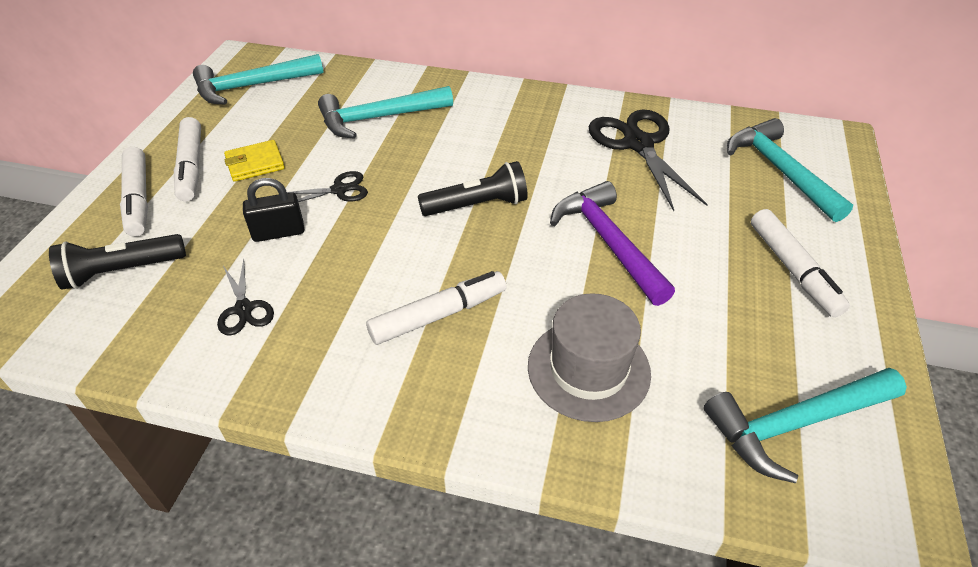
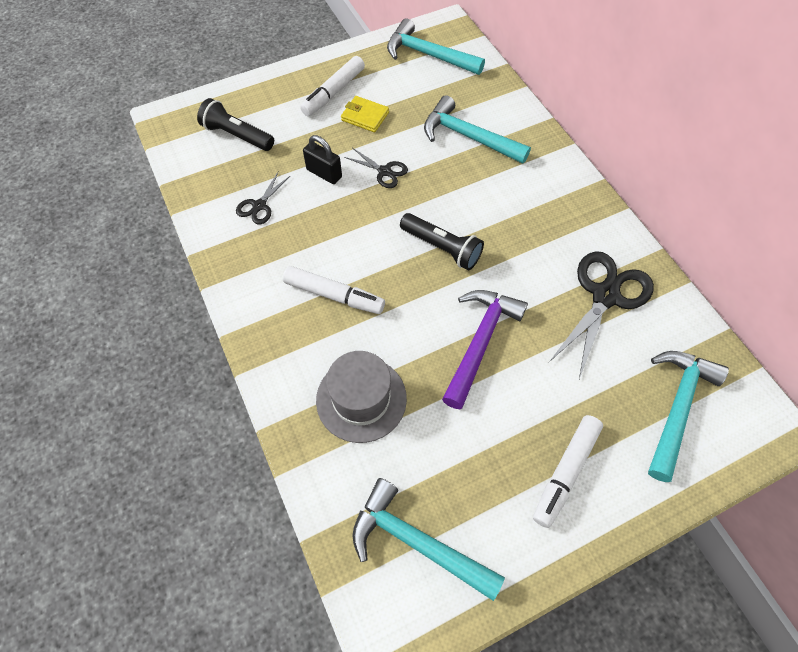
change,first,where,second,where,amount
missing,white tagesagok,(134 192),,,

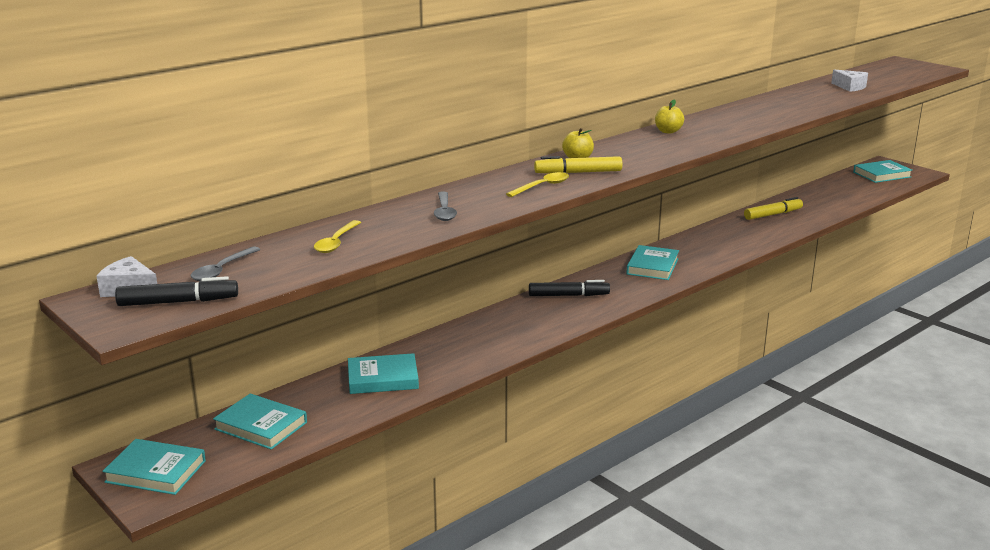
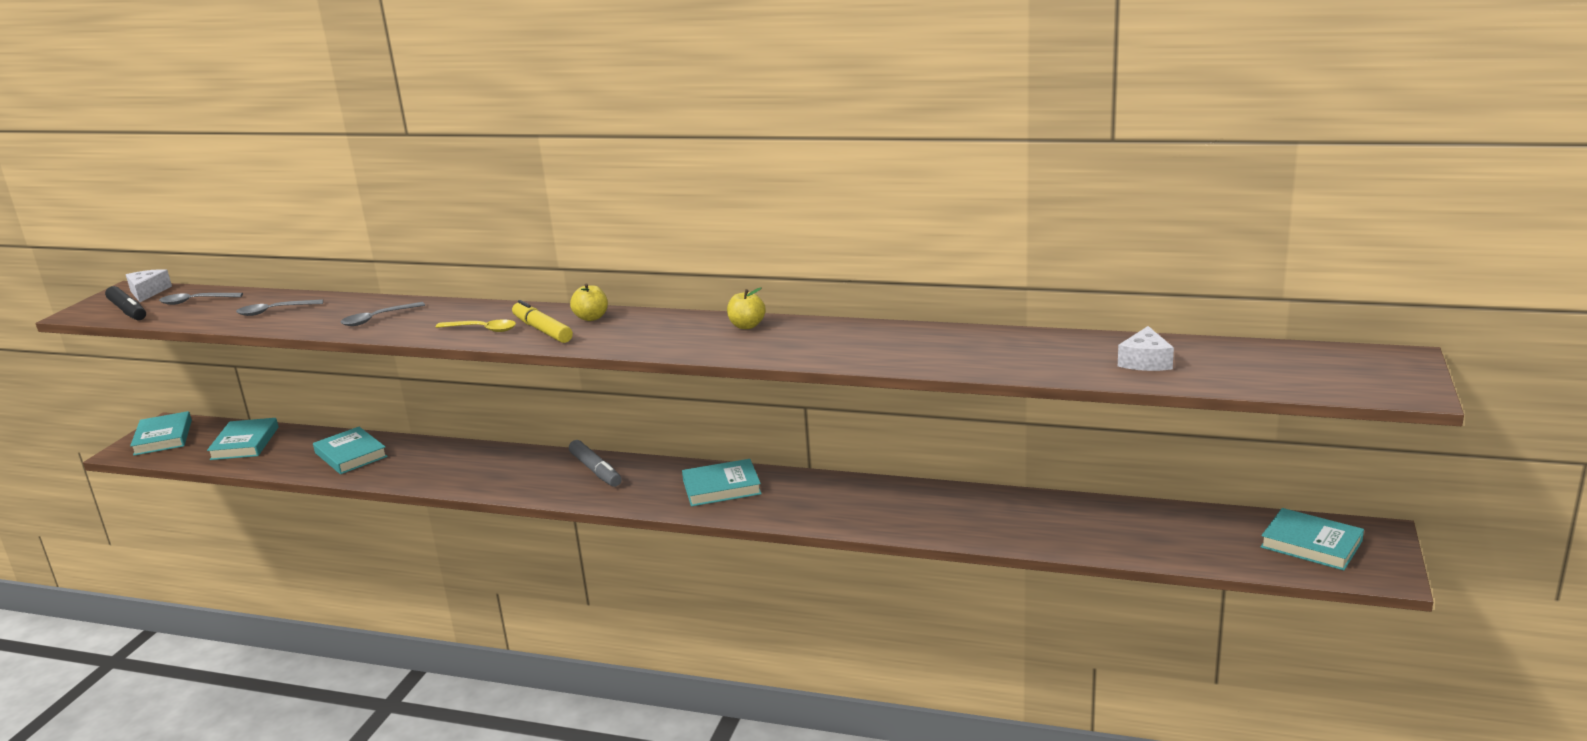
change,first,where,second,where,amount
missing,yellow tagesagok,(773 208),,,
colour,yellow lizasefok,(337 236),grey lizasefok,(279 307),
colour,black tagesagok,(569 288),grey tagesagok,(595 463),

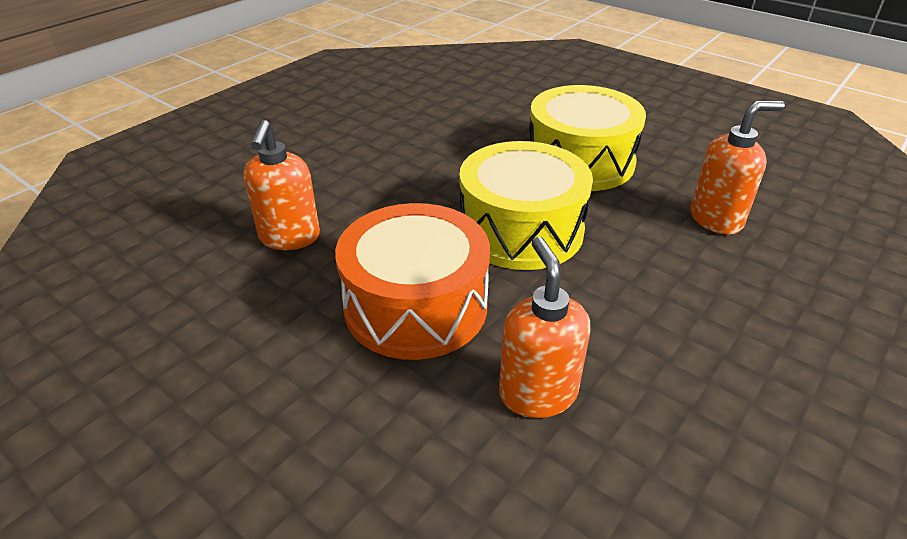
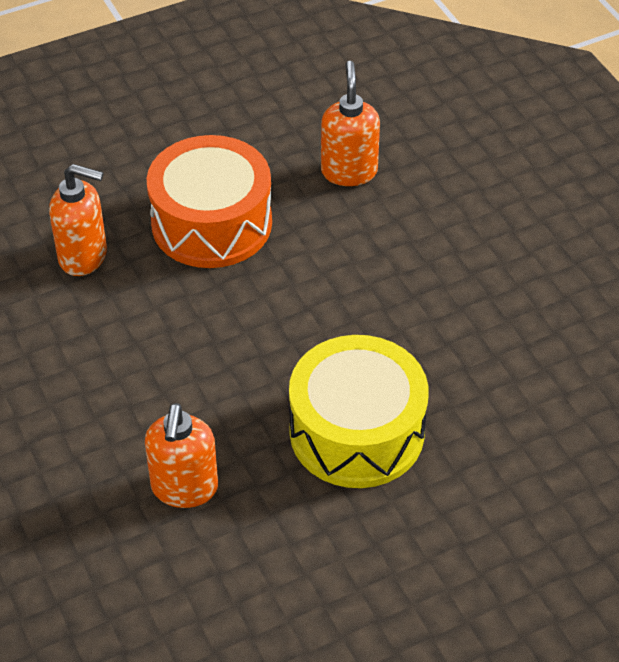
change,first,where,second,where,amount
spun,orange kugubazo,(281 185),,(350 123),60 degrees clockwise
missing,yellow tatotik,(526 205),,,

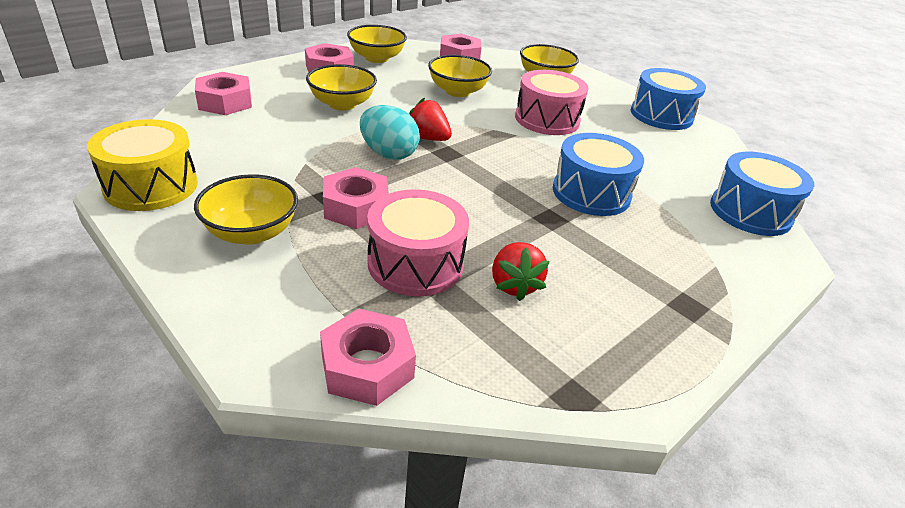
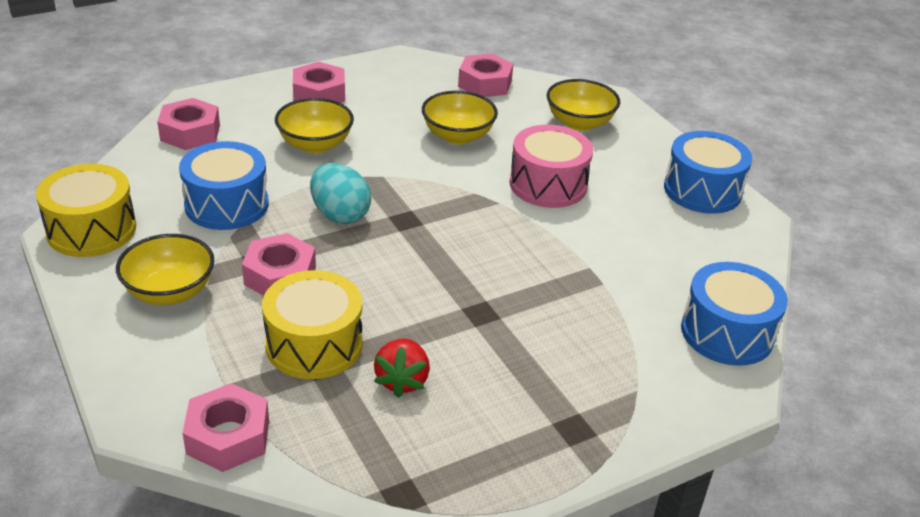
change,first,where,second,where,amount
missing,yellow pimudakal,(377 44),,,
missing,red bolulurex,(430 119),,,
relocated,blue tatotik,(598 174),,(224 185),
colour,pink tatotik,(418 242),yellow tatotik,(312 324),

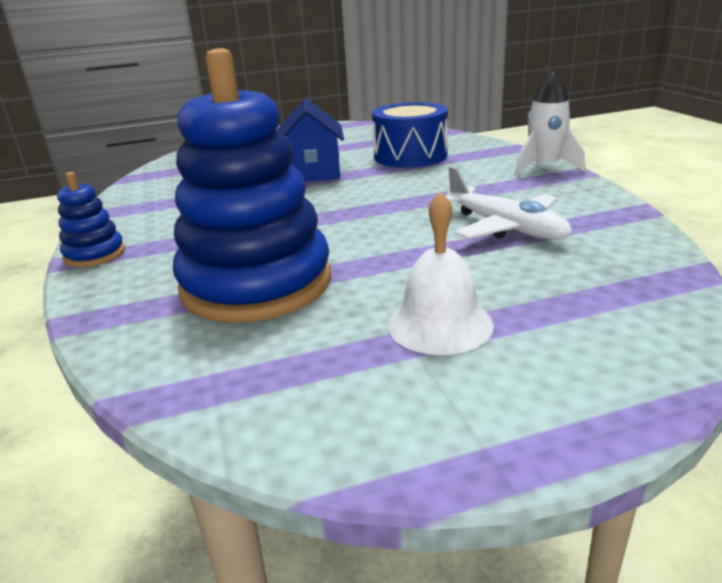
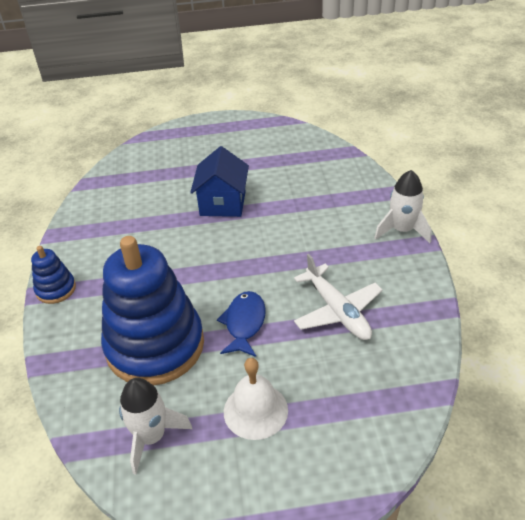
change,first,where,second,where,amount
missing,blue tatotik,(410 135),,,
appeared,,,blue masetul,(241 324),
appeared,,,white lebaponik,(155 426),

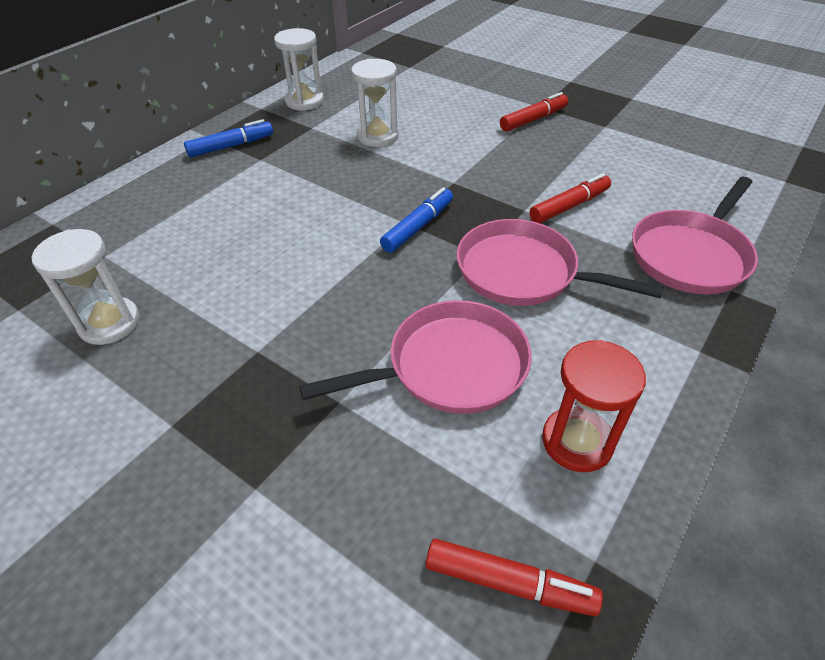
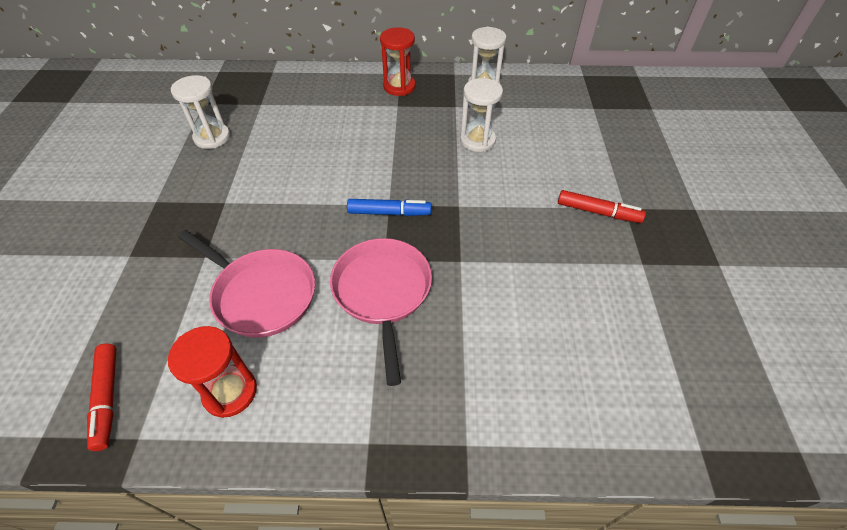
change,first,where,second,where,amount
exchanged,blue tagesagok,(228 138),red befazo,(397 61),
missing,red tagesagok,(570 198),,,
missing,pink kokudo,(695 236),,,

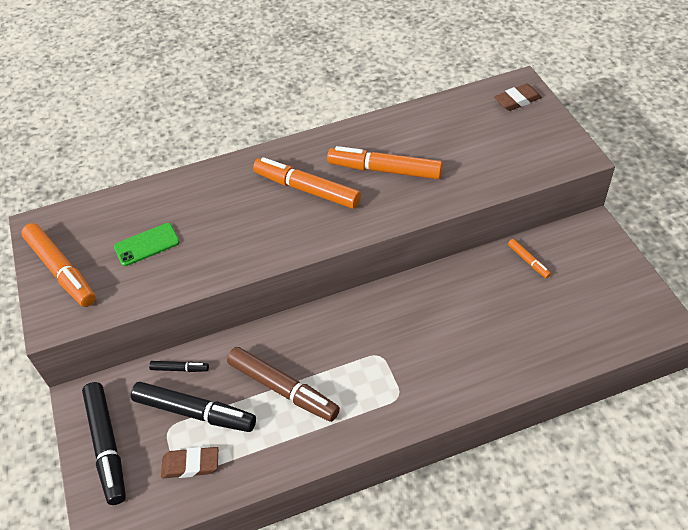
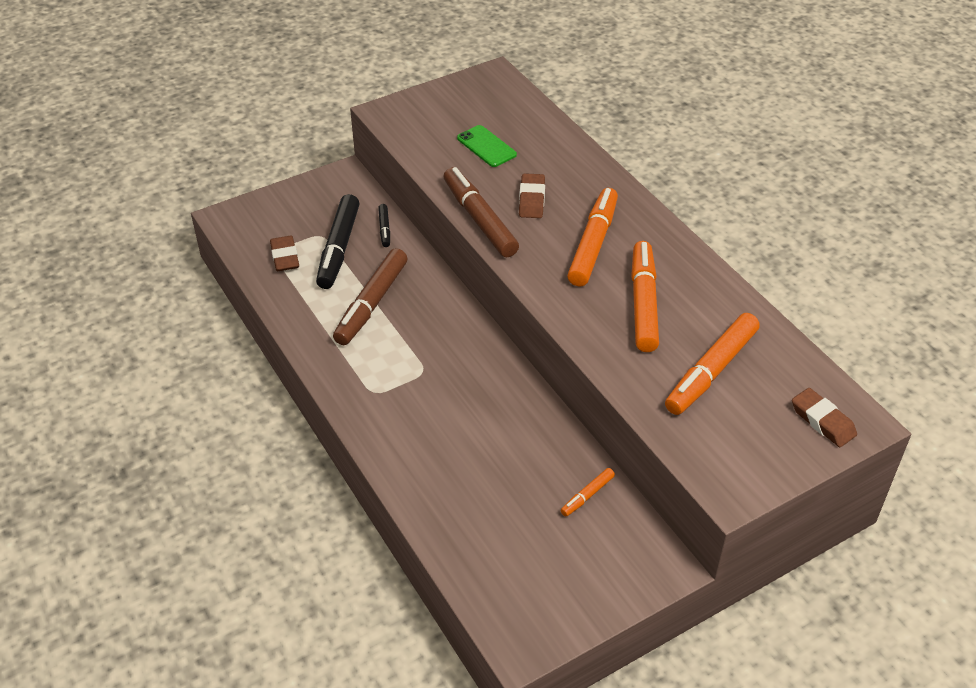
change,first,where,second,where,amount
relocated,orange tagesagok,(58 265),,(712 364),
missing,black tagesagok,(104 443),,,
appeared,,,brown tagesagok,(481 212),
appeared,,,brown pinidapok,(532 195),

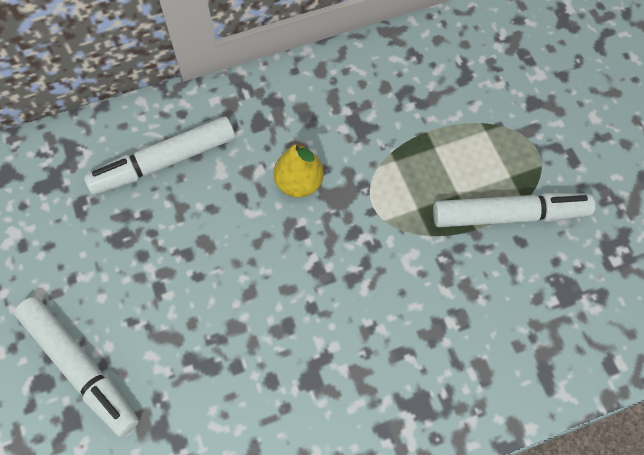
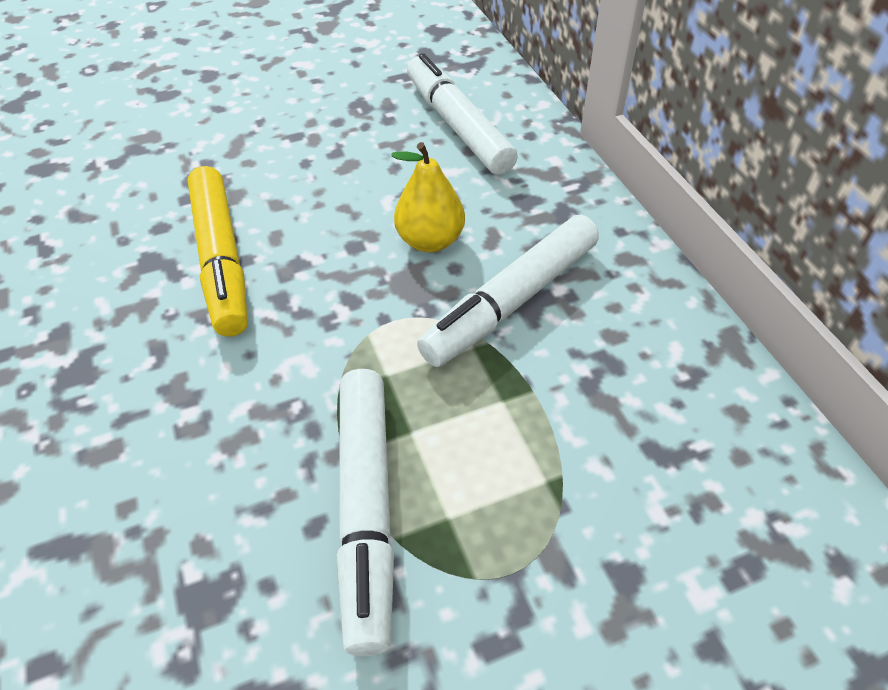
change,first,where,second,where,amount
relocated,white tagesagok,(76 367),,(508 291),
appeared,,,yellow tagesagok,(217 251),

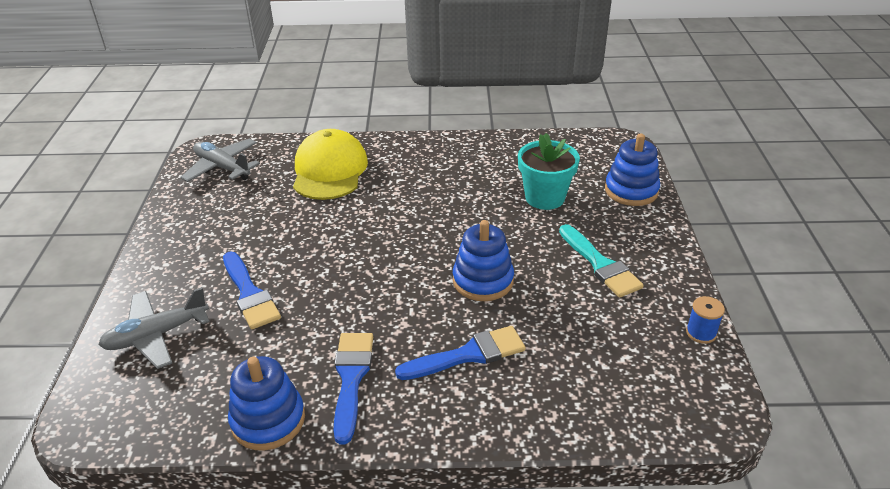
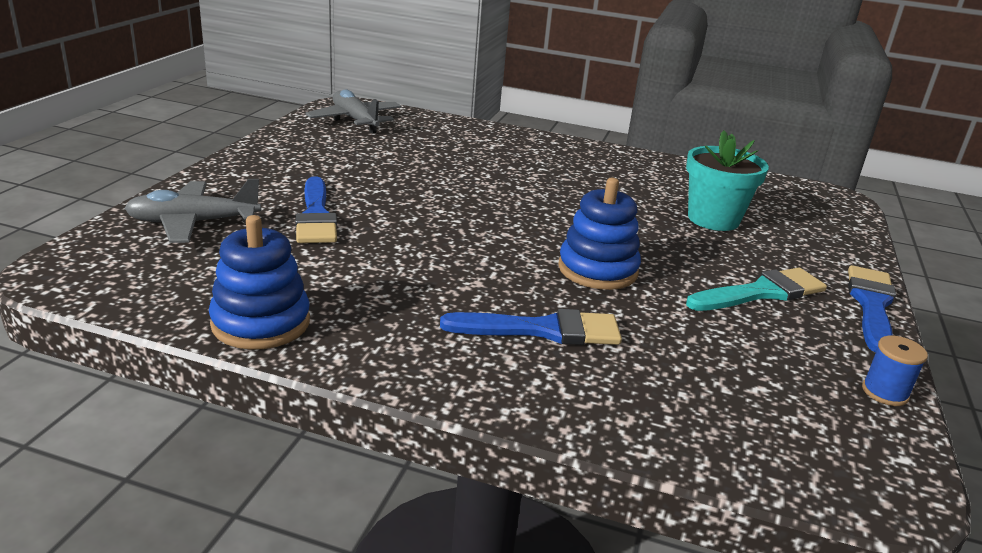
change,first,where,second,where,amount
missing,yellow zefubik,(330 164),,,
missing,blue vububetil,(632 170),,,
spun,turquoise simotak,(601 261),,(756 289),105 degrees counterclockwise
relocated,blue simotak,(353 388),,(872 309),

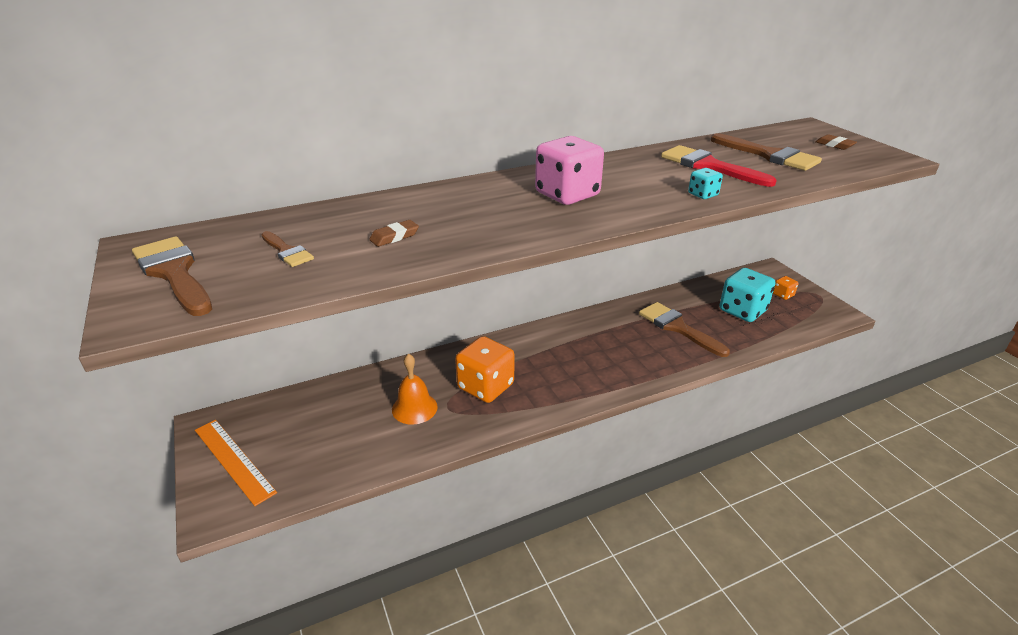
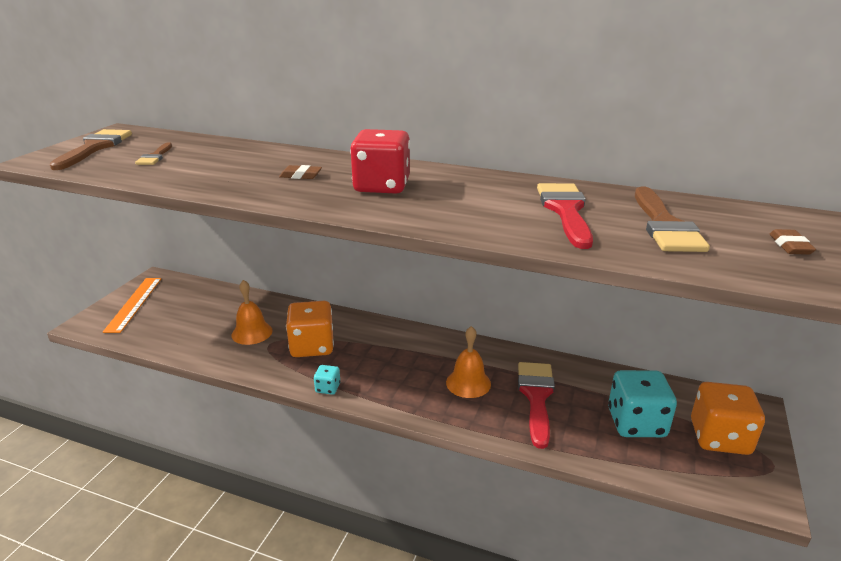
change,first,where,second,where,amount
colour,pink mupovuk,(569 170),red mupovuk,(380 161),
relocated,turquoise mupovuk,(705 183),,(327 380),
relocated,brown pinidapok,(394 233),,(300 172),
size,orange mupovuk,(785 288),,(728 418),x2.16
colour,brown simotak,(684 329),red simotak,(536 405),
appeared,,,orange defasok,(468 362),

